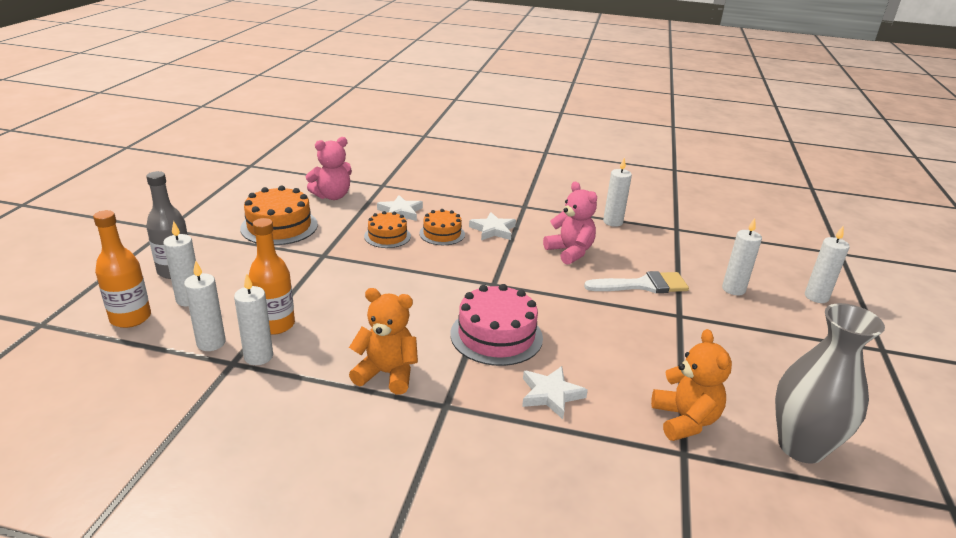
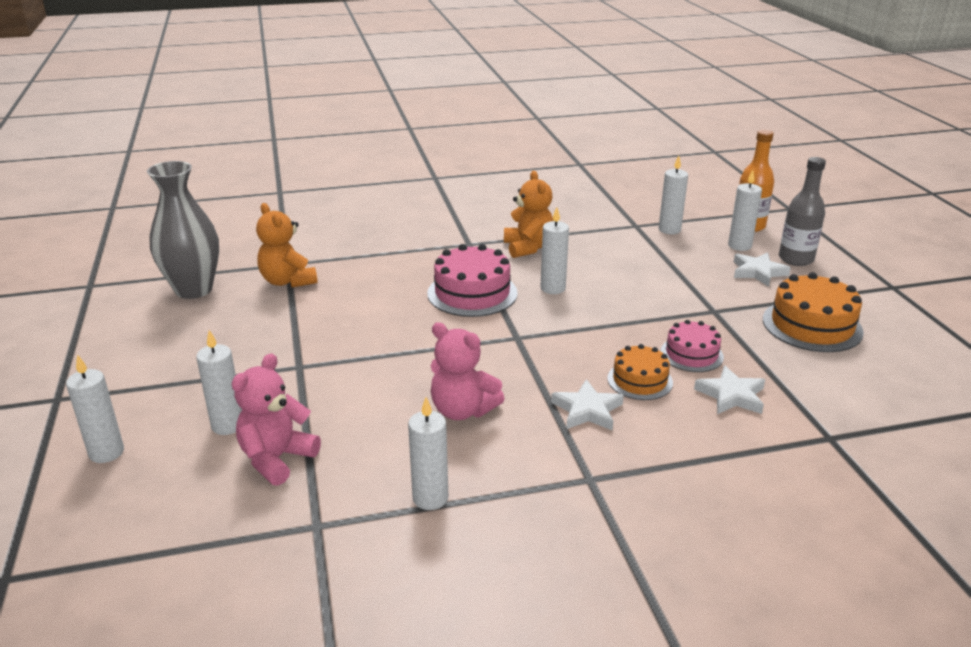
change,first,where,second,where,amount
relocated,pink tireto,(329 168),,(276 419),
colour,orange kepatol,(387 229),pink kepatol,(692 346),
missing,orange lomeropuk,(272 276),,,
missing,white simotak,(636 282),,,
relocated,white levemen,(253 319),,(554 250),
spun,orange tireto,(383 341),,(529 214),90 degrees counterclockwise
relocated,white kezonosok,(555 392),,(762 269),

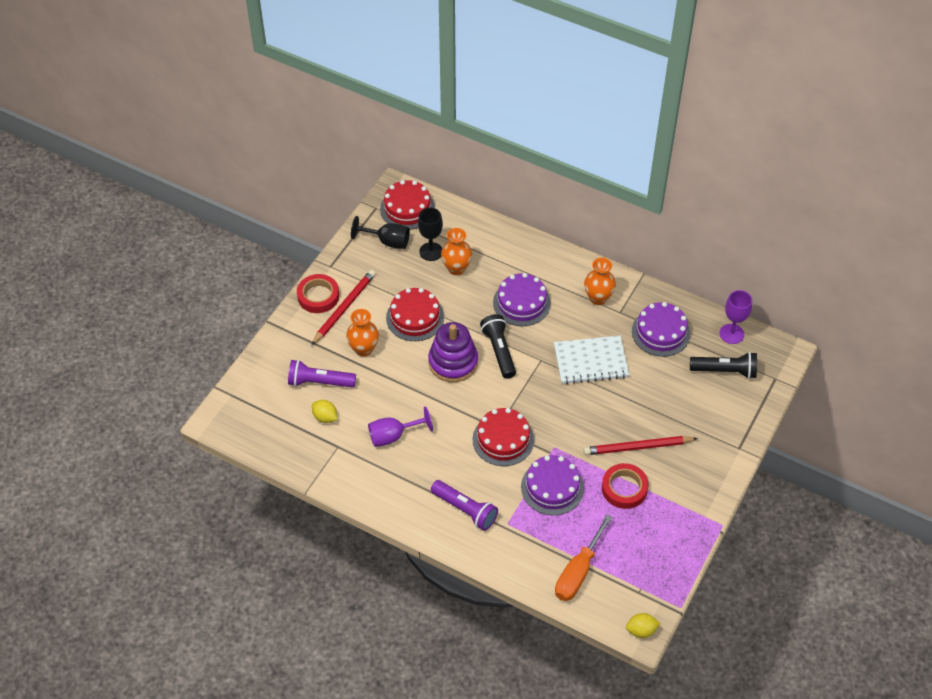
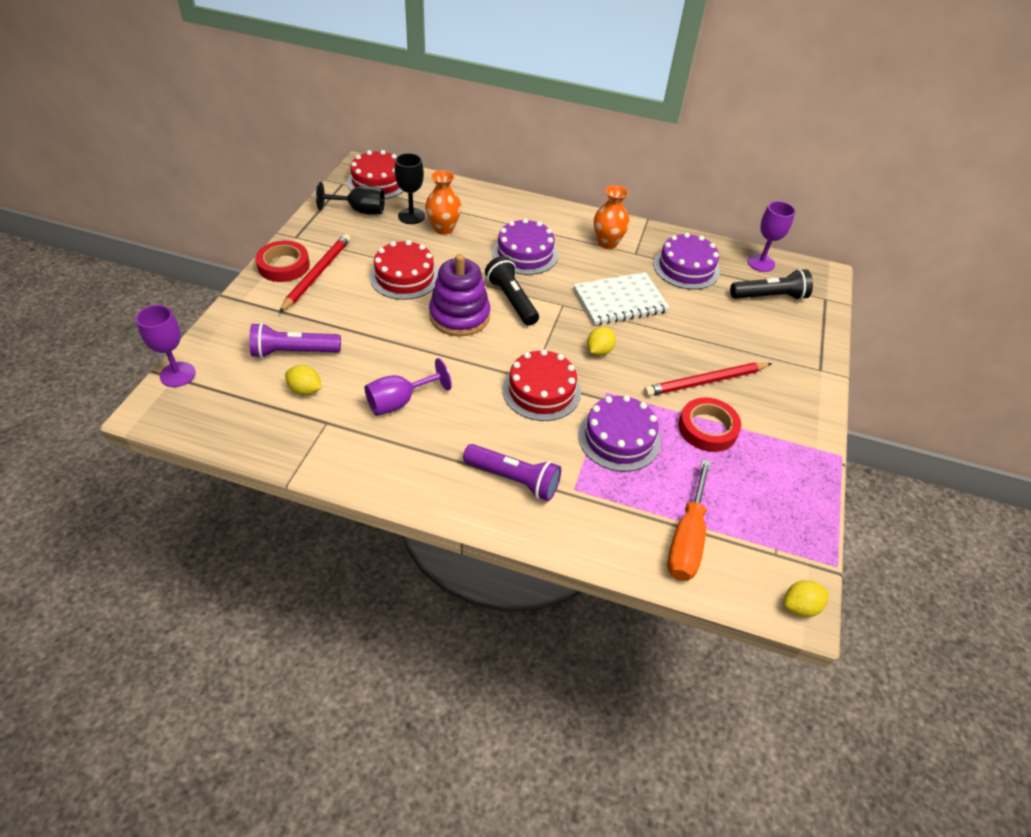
change,first,where,second,where,amount
missing,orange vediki,(362 333),,,
appeared,,,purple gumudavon,(166 346),
appeared,,,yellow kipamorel,(601 341),

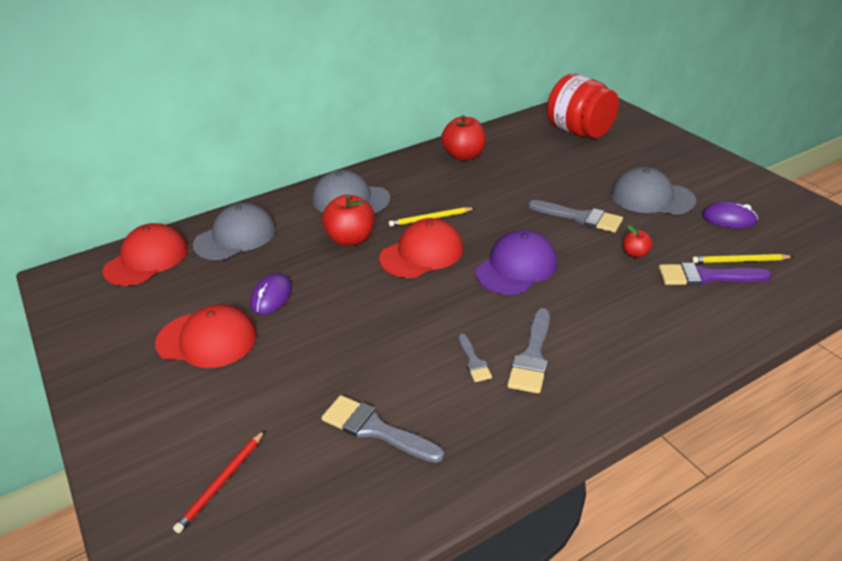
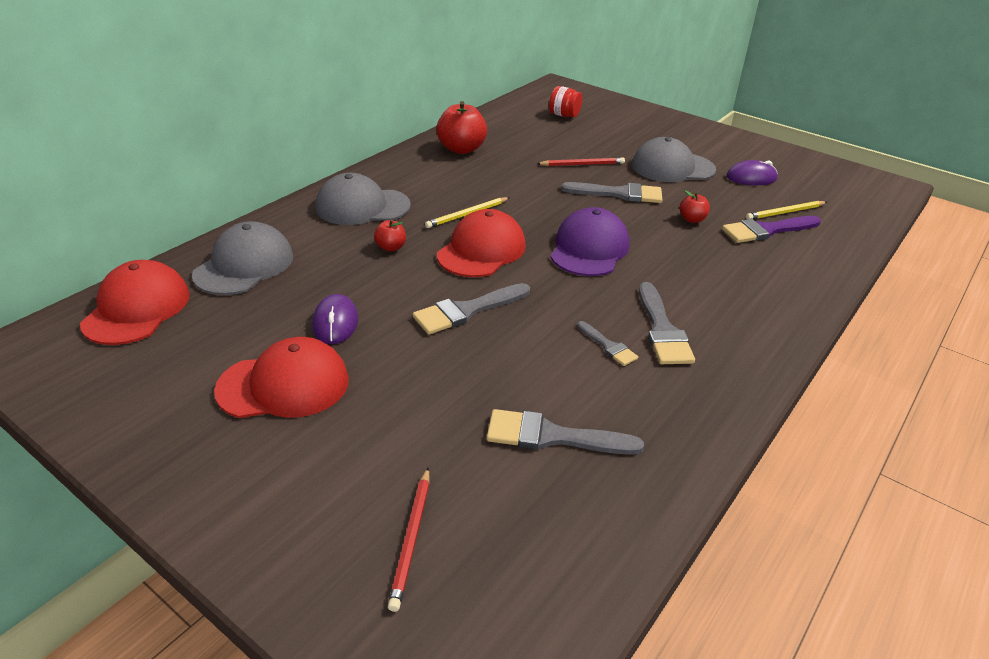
change,first,where,second,where,amount
size,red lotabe,(583 106),,(565 101),x0.48
size,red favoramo,(348 220),,(390 236),x0.52
appeared,,,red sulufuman,(581 161),
appeared,,,grey simotak,(471 308),

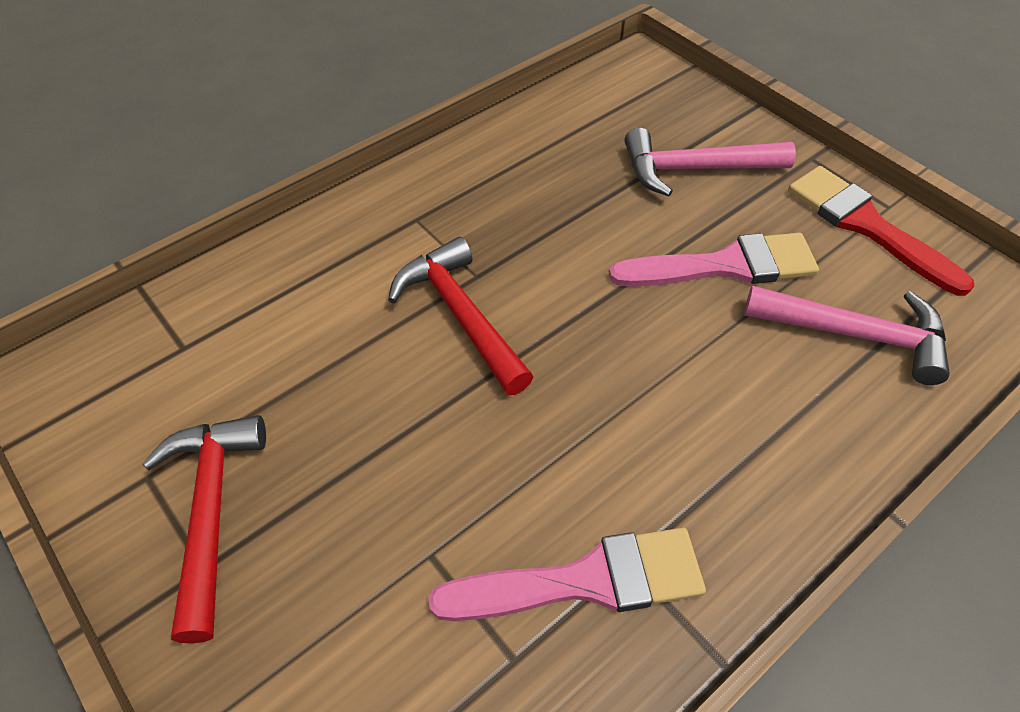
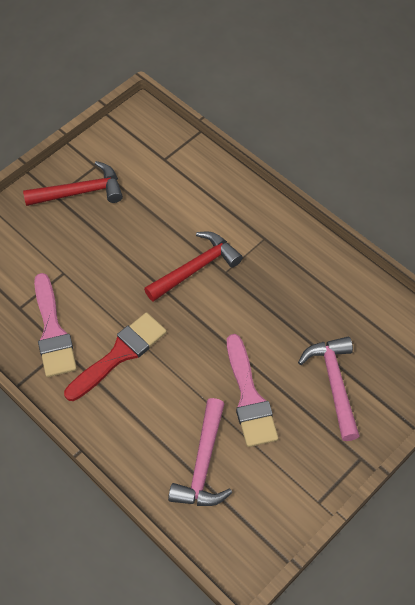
change,first,where,second,where,amount
relocated,red simotak,(881 231),,(115 356),

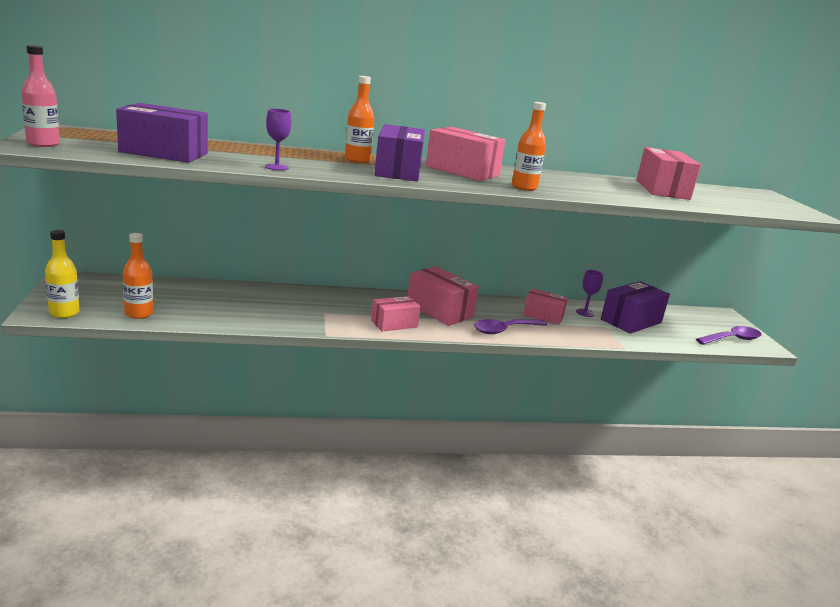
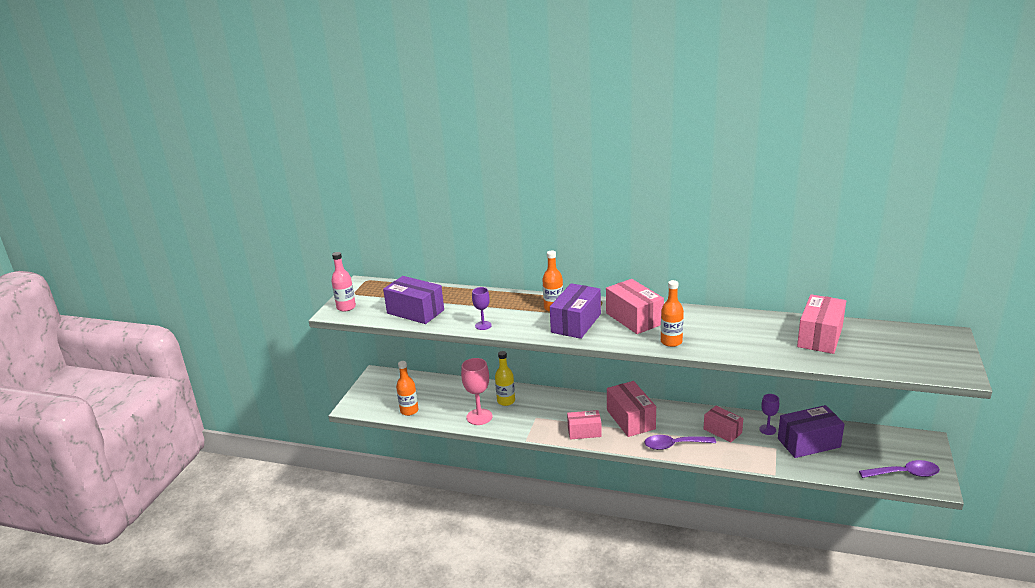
change,first,where,second,where,amount
relocated,yellow lomeropuk,(62 274),,(505 378),
appeared,,,pink gumudavon,(477 391),

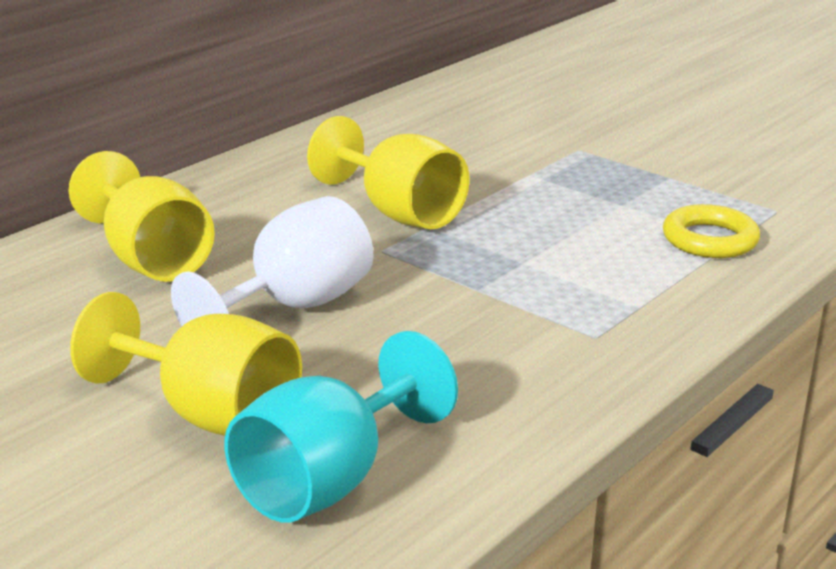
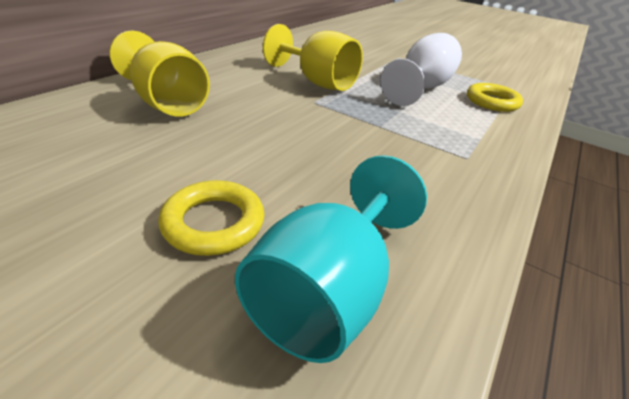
change,first,where,second,where,amount
relocated,white gumudavon,(272 261),,(421 69),
exchanged,yellow gumudavon,(186 364),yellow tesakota,(211 218),

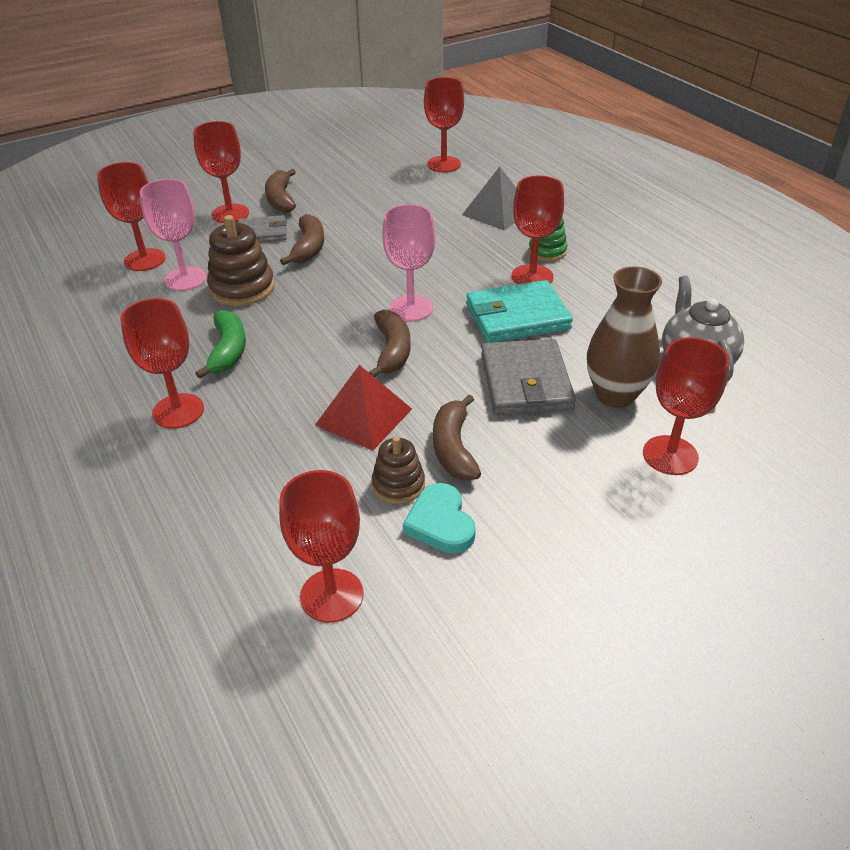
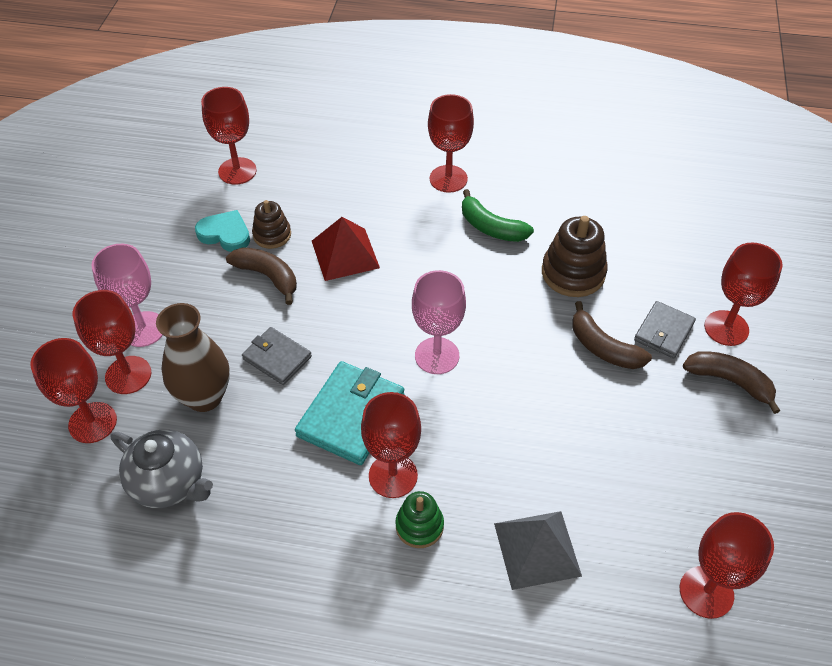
change,first,where,second,where,amount
relocated,red gumudavon,(131 216),,(73 390),
relocated,pink gumudavon,(173 235),,(127 295),
missing,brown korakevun,(389 343),,,
size,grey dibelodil,(528 377),,(277 356),x0.62

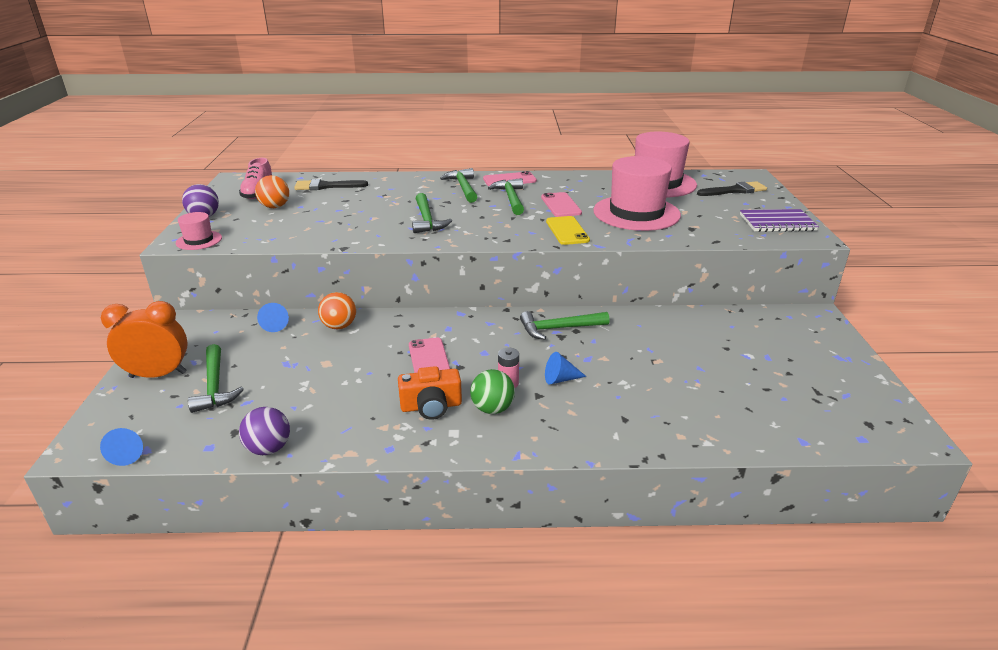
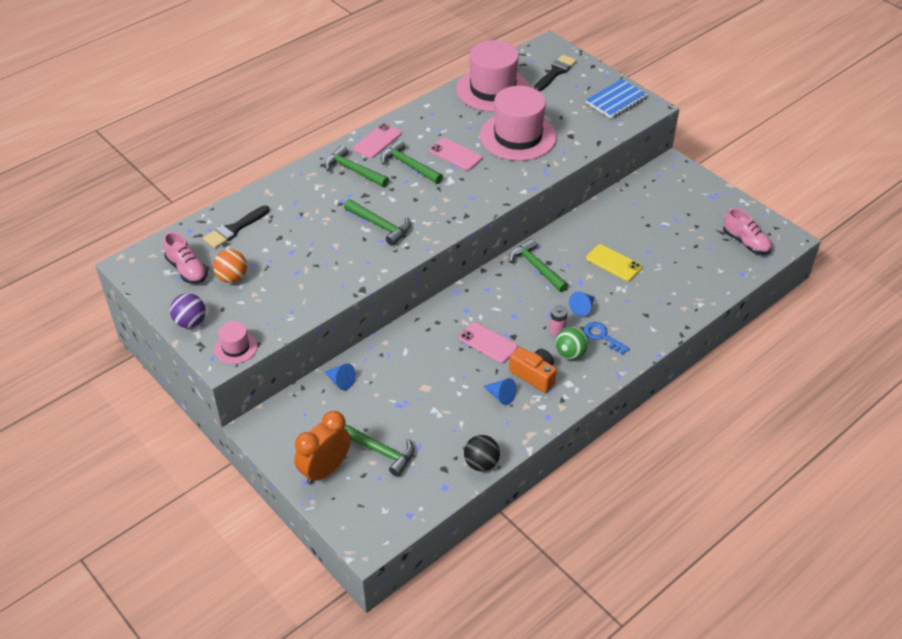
change,first,where,second,where,amount
colour,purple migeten,(779 220),blue migeten,(617 99),
relocated,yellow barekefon,(568 230),,(614 262),
missing,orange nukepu,(337 310),,,
spun,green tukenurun,(565 325),,(538 265),105 degrees clockwise
spun,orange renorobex,(430 393),,(533 370),90 degrees counterclockwise
colour,purple nukepu,(264 431),black nukepu,(482 453),
relocated,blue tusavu,(121 447),,(499 391),
appeared,,,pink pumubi,(747 231),
appeared,,,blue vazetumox,(607 338),

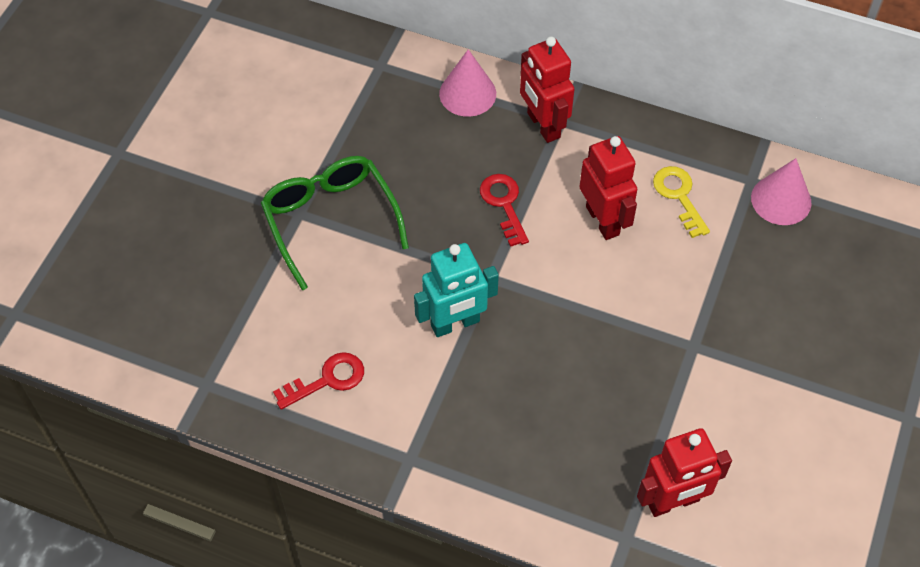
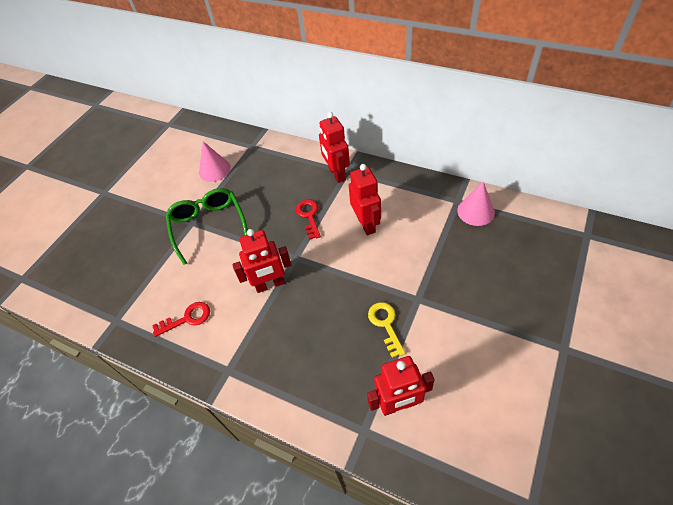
change,first,where,second,where,amount
relocated,pink tusavu,(467 83),,(215 161),
relocated,yellow vazetumox,(681 202),,(386 330),
colour,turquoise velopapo,(456 290),red velopapo,(261 261),

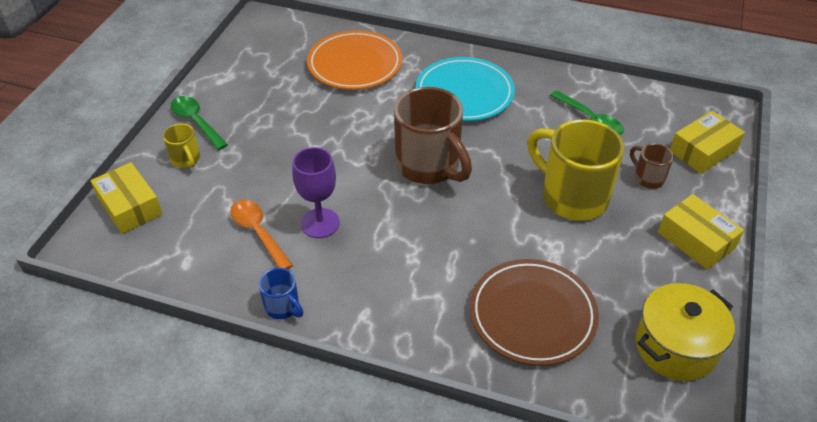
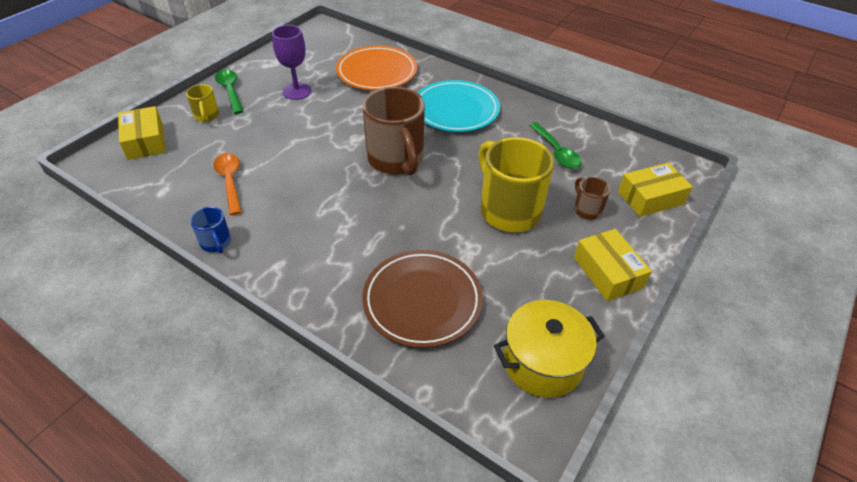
change,first,where,second,where,amount
relocated,purple gumudavon,(316 192),,(291 62),

